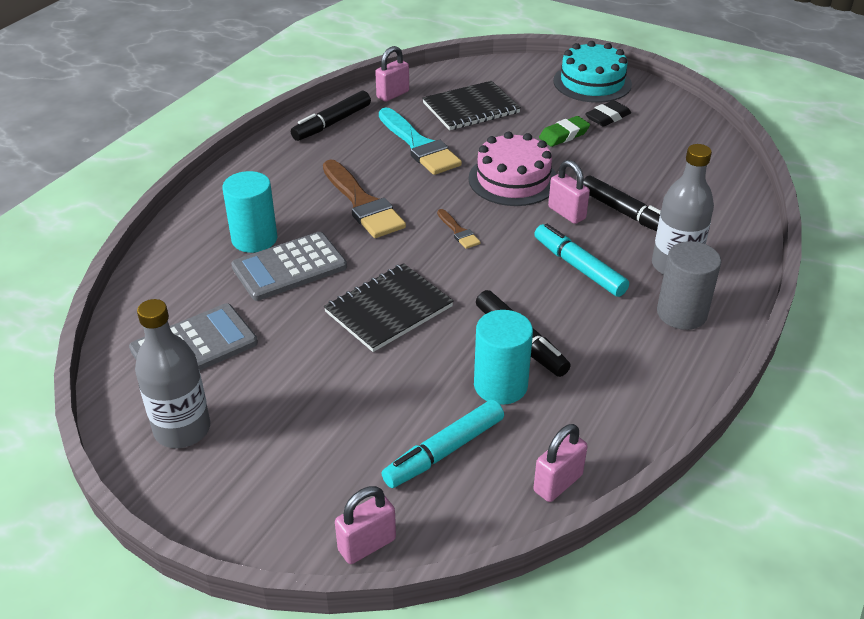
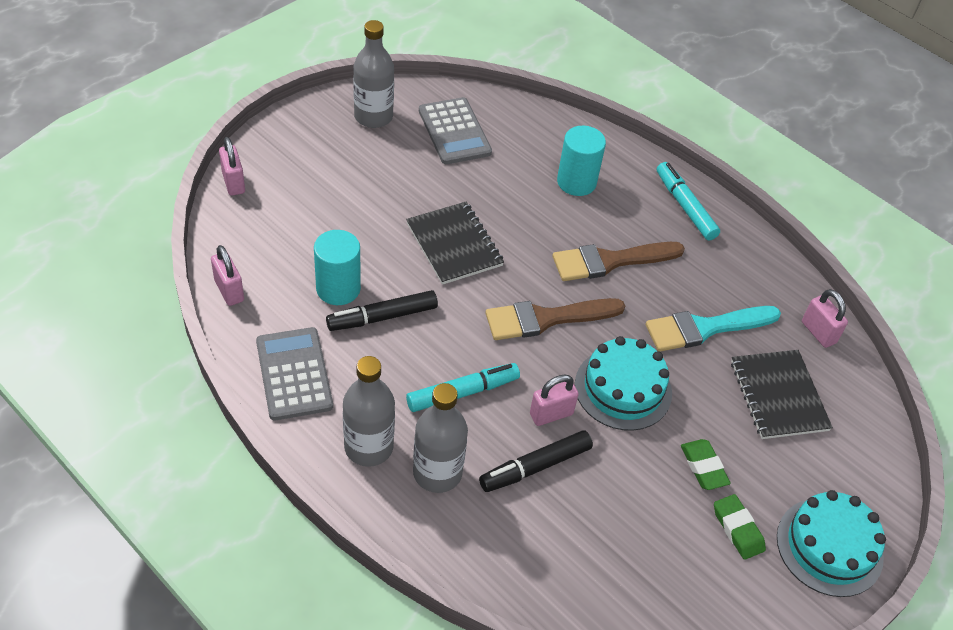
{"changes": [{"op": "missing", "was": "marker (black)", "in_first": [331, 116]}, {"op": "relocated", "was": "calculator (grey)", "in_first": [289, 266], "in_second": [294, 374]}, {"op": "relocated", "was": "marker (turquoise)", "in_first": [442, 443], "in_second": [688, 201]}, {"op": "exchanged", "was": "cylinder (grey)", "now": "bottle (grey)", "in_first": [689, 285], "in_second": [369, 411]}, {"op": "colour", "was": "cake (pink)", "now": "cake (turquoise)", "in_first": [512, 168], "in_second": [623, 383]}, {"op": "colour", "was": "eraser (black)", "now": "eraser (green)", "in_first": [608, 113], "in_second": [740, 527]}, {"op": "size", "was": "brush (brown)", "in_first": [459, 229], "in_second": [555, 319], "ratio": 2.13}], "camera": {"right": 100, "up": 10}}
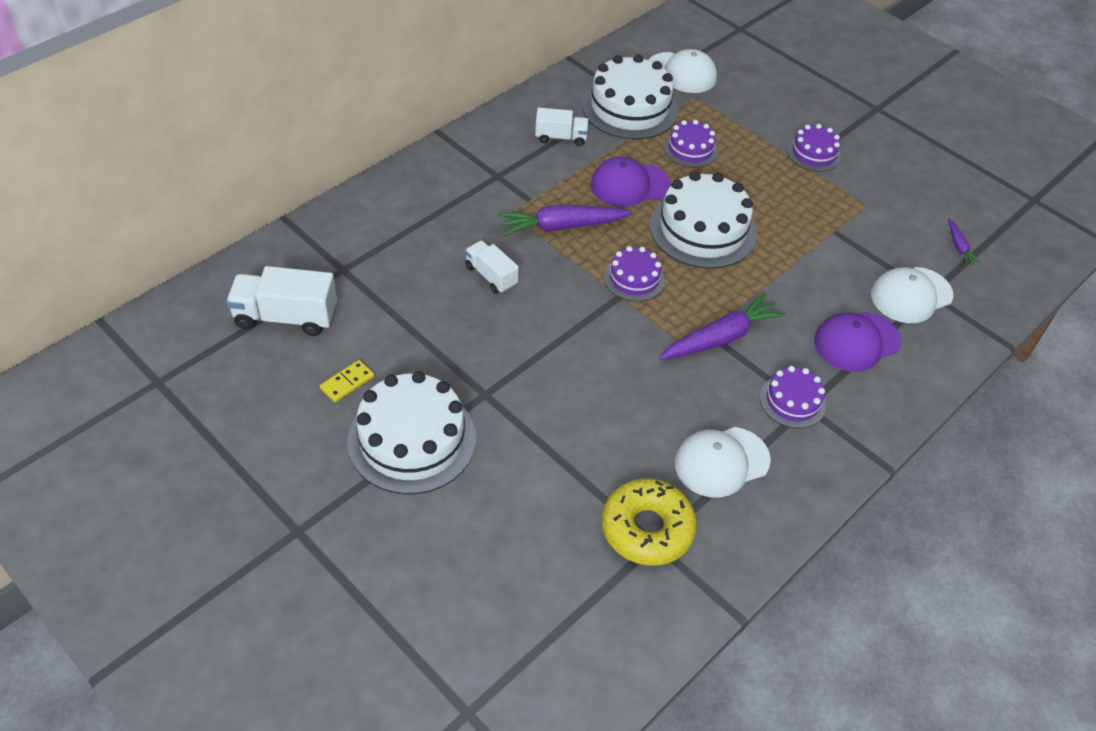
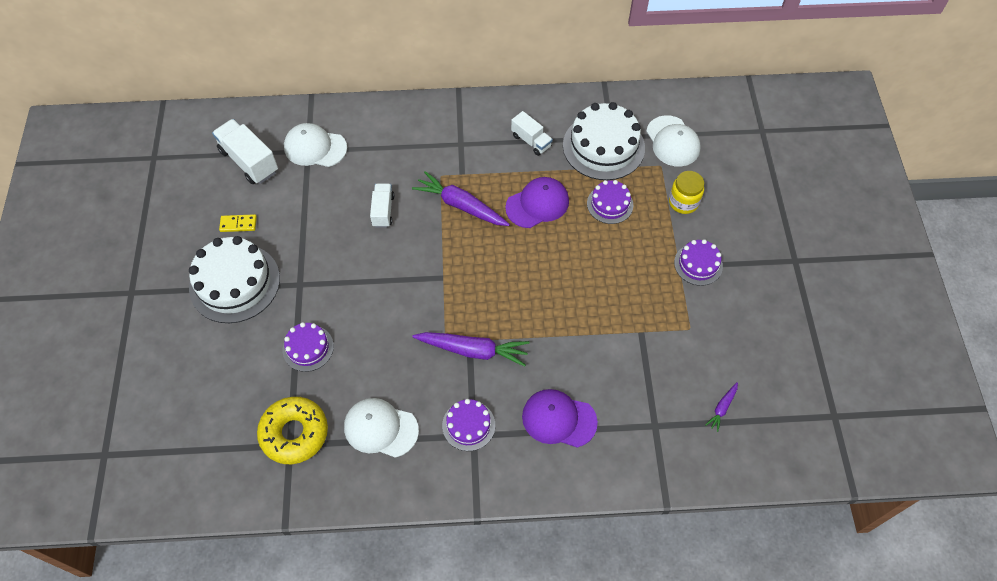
{"changes": [{"op": "missing", "was": "cake (white)", "in_first": [703, 220]}, {"op": "appeared", "now": "jar (yellow)", "in_second": [686, 192]}, {"op": "relocated", "was": "cake (purple)", "in_first": [634, 274], "in_second": [308, 347]}, {"op": "relocated", "was": "cap (white)", "in_first": [912, 295], "in_second": [315, 145]}, {"op": "spun", "was": "cap (purple)", "in_first": [631, 182], "in_second": [537, 202], "clockwise": 120}], "camera": {"right": 45, "up": 10}}
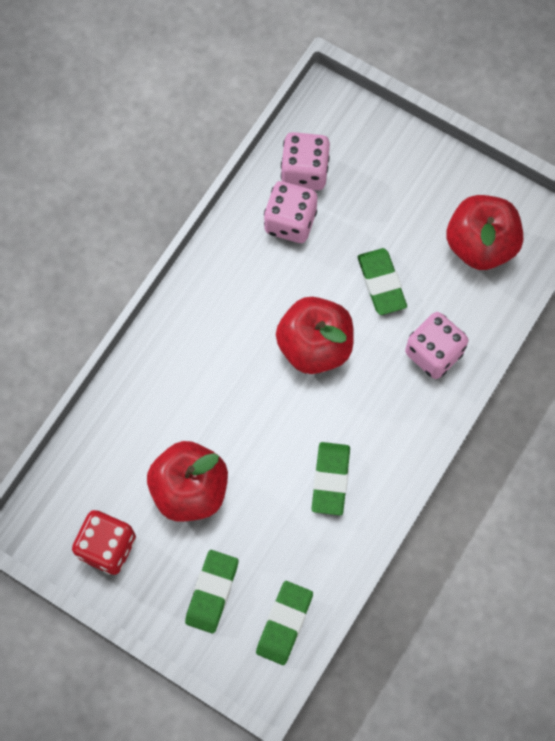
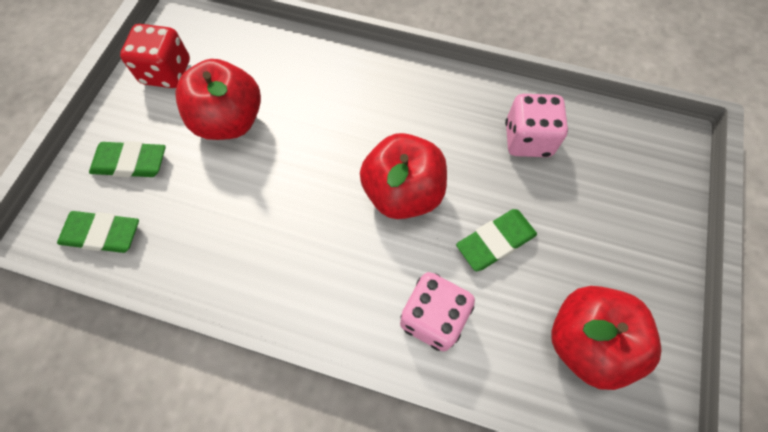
{"changes": [{"op": "missing", "was": "dice (pink)", "in_first": [305, 161]}, {"op": "missing", "was": "eraser (green)", "in_first": [330, 478]}], "camera": {"right": 75, "up": -5}}
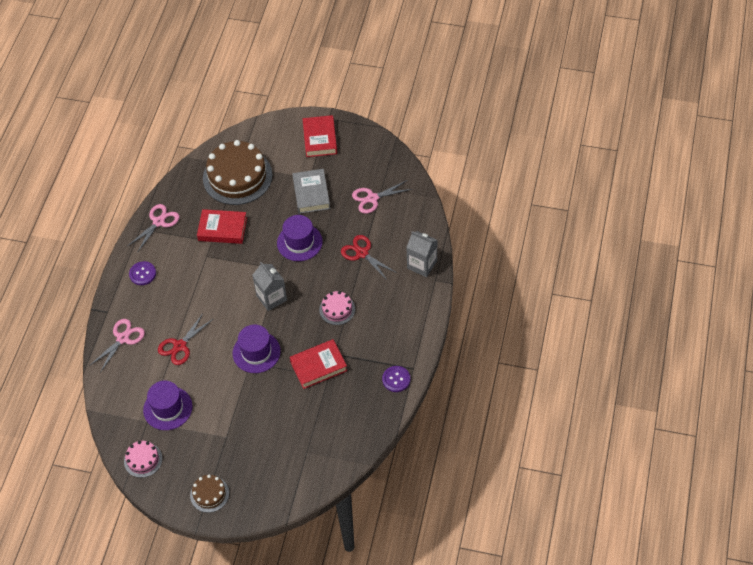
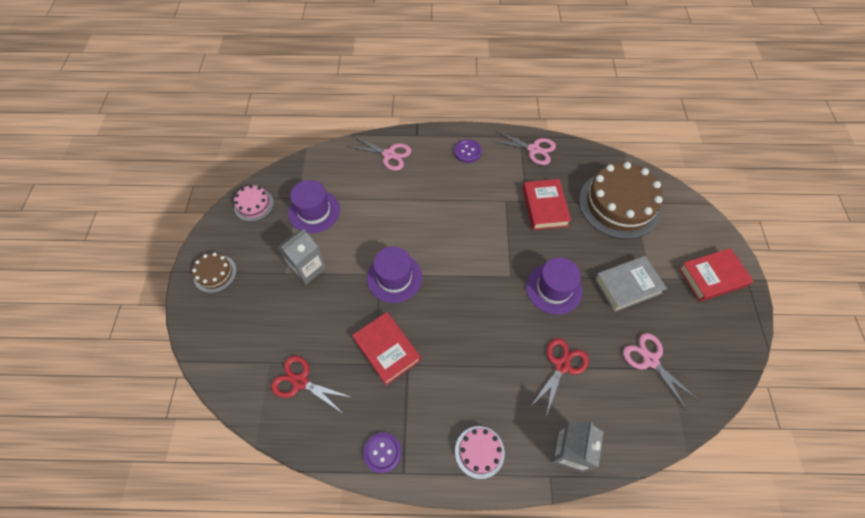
{"changes": [{"op": "relocated", "was": "scissors (red)", "in_first": [185, 338], "in_second": [312, 384]}, {"op": "relocated", "was": "carton (grey)", "in_first": [269, 286], "in_second": [302, 257]}, {"op": "relocated", "was": "cake (pink)", "in_first": [337, 308], "in_second": [480, 452]}], "camera": {"right": 75, "up": 5}}
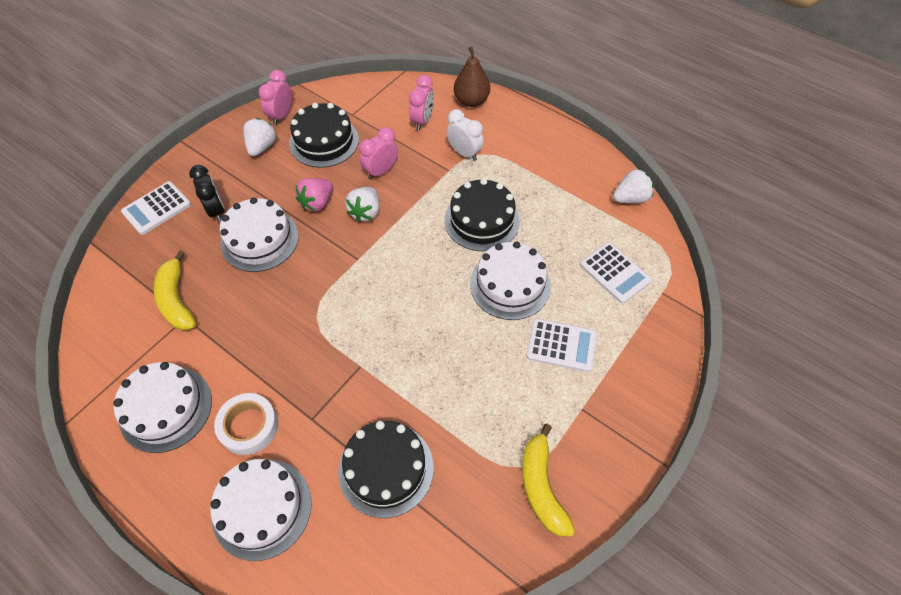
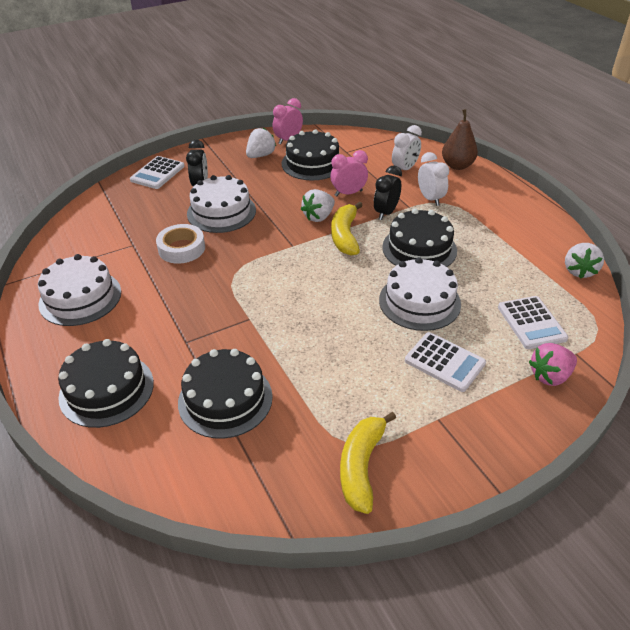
{"changes": [{"op": "appeared", "now": "clock (black)", "in_second": [388, 193]}, {"op": "relocated", "was": "banana (yellow)", "in_first": [175, 290], "in_second": [347, 229]}, {"op": "relocated", "was": "tape (white)", "in_first": [246, 424], "in_second": [180, 244]}, {"op": "relocated", "was": "strawberry (pink)", "in_first": [314, 195], "in_second": [553, 364]}, {"op": "colour", "was": "cake (white)", "now": "cake (black)", "in_first": [261, 510], "in_second": [106, 383]}, {"op": "colour", "was": "clock (pink)", "now": "clock (white)", "in_first": [421, 103], "in_second": [407, 147]}, {"op": "spun", "was": "calculator (white)", "in_first": [156, 208], "in_second": [157, 172], "clockwise": -45}, {"op": "spun", "was": "strawberry (white)", "in_first": [633, 186], "in_second": [584, 261], "clockwise": 105}], "camera": {"right": 25, "up": -15}}
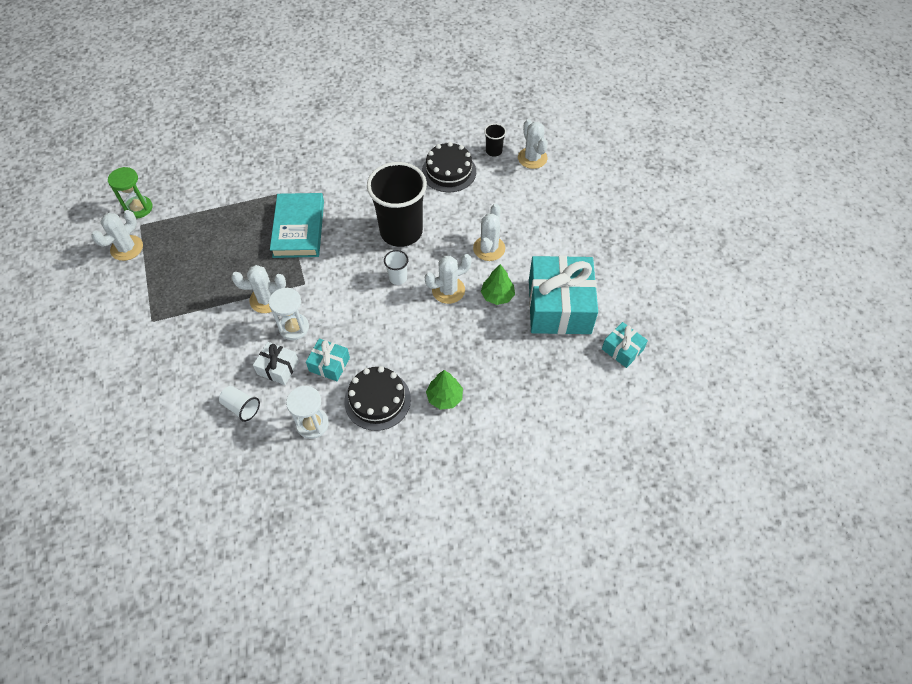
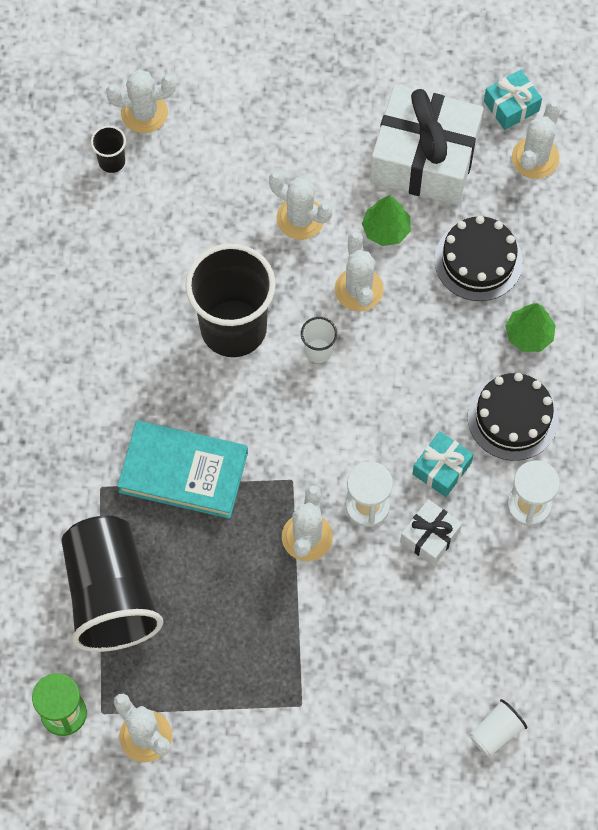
{"changes": [{"op": "appeared", "now": "cup (black)", "in_second": [112, 584]}, {"op": "appeared", "now": "cactus (white)", "in_second": [536, 140]}, {"op": "relocated", "was": "cup (white)", "in_first": [239, 404], "in_second": [498, 727]}, {"op": "relocated", "was": "cake (black)", "in_first": [449, 167], "in_second": [478, 258]}, {"op": "colour", "was": "gift (turquoise)", "now": "gift (white)", "in_first": [563, 294], "in_second": [427, 145]}], "camera": {"right": -75, "up": 10}}
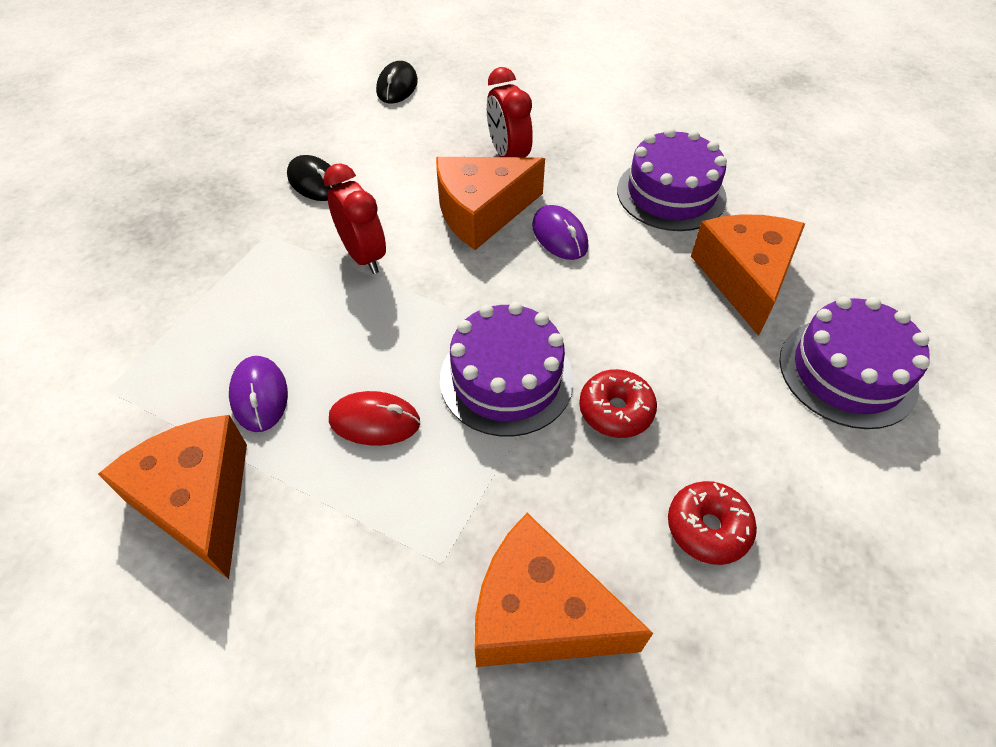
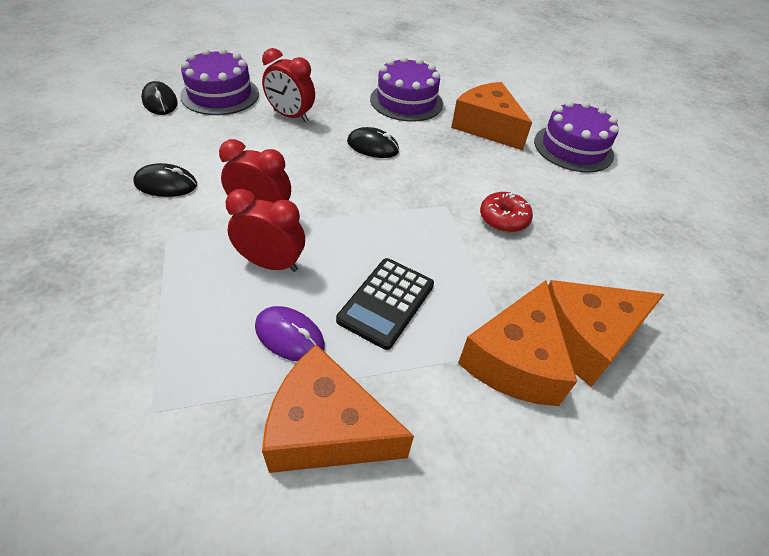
{"changes": [{"op": "missing", "was": "donut (red)", "in_first": [712, 523]}, {"op": "appeared", "now": "clock (red)", "in_second": [265, 230]}, {"op": "relocated", "was": "cheese (orange)", "in_first": [490, 203], "in_second": [517, 343]}, {"op": "relocated", "was": "cake (purple)", "in_first": [507, 369], "in_second": [219, 81]}, {"op": "exchanged", "was": "mouse (red)", "now": "calculator (black)", "in_first": [374, 418], "in_second": [385, 304]}, {"op": "colour", "was": "mouse (purple)", "now": "mouse (black)", "in_first": [560, 232], "in_second": [373, 142]}], "camera": {"right": -45, "up": -5}}
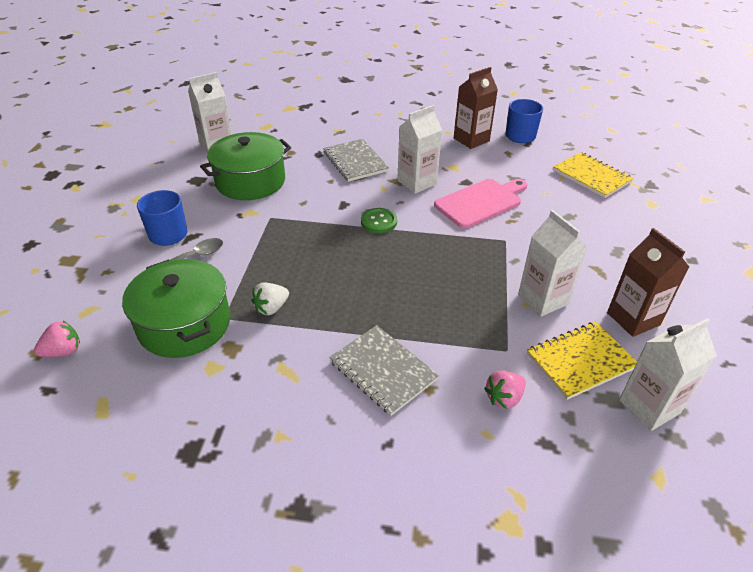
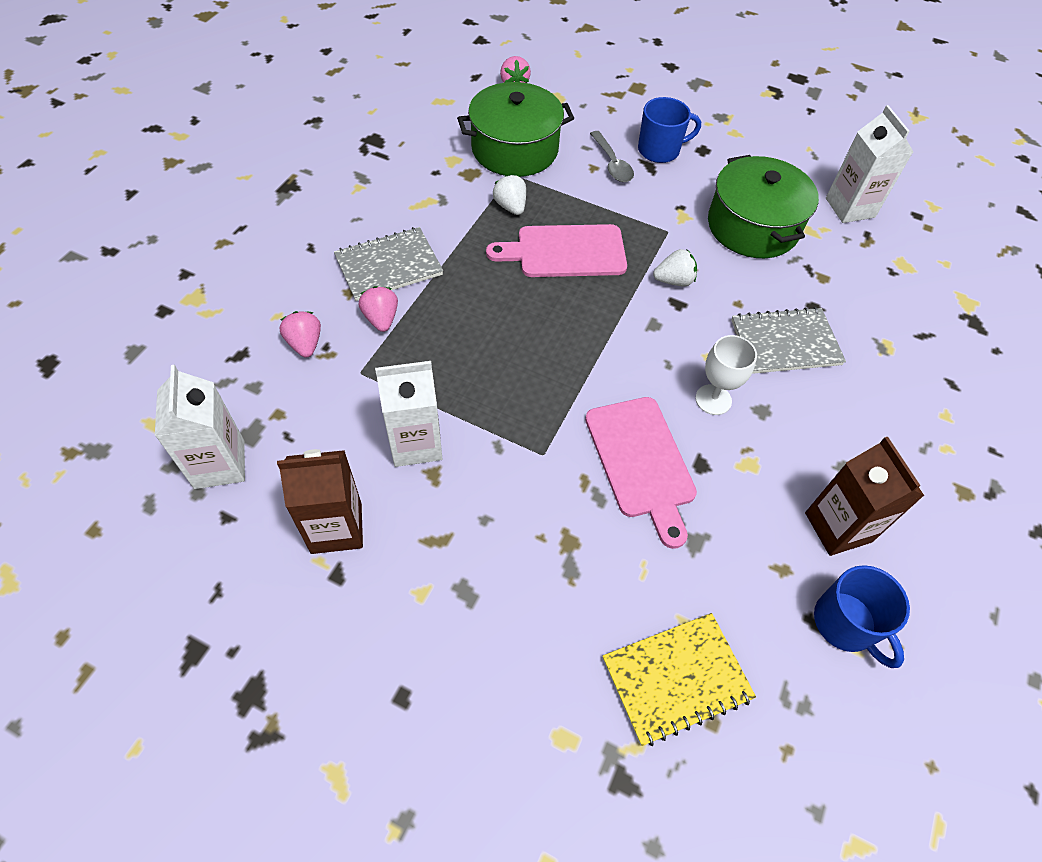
{"changes": [{"op": "missing", "was": "button (green)", "in_first": [379, 220]}, {"op": "missing", "was": "notebook (yellow)", "in_first": [582, 361]}, {"op": "appeared", "now": "strawberry (pink)", "in_second": [378, 309]}, {"op": "appeared", "now": "cutting board (pink)", "in_second": [556, 250]}, {"op": "appeared", "now": "strawberry (white)", "in_second": [675, 267]}, {"op": "exchanged", "was": "carton (white)", "now": "goblet (white)", "in_first": [419, 149], "in_second": [726, 375]}], "camera": {"right": 105, "up": 15}}
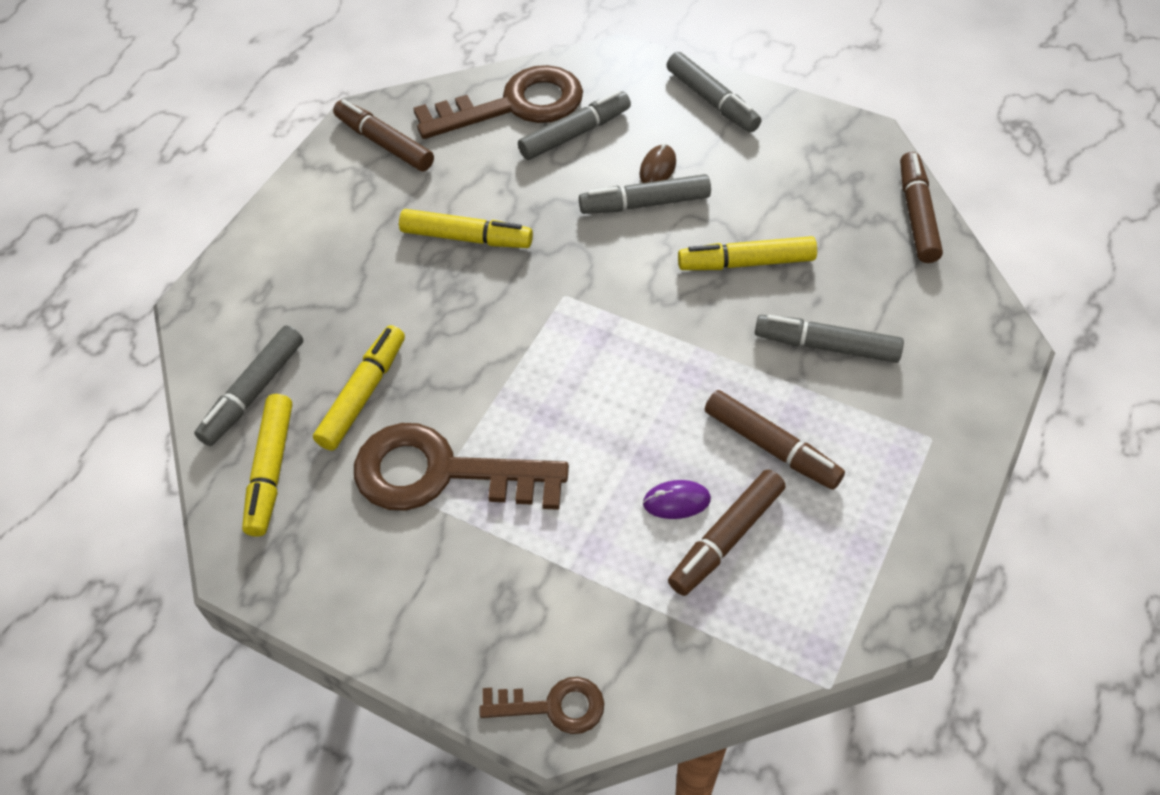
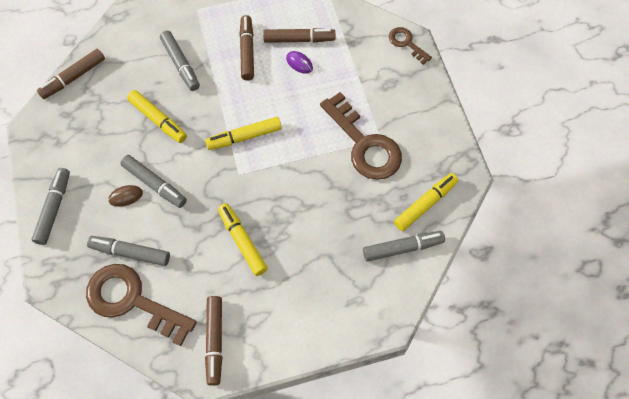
{"changes": [{"op": "relocated", "was": "marker (yellow)", "in_first": [359, 387], "in_second": [243, 133]}], "camera": {"right": -135, "up": 10}}
